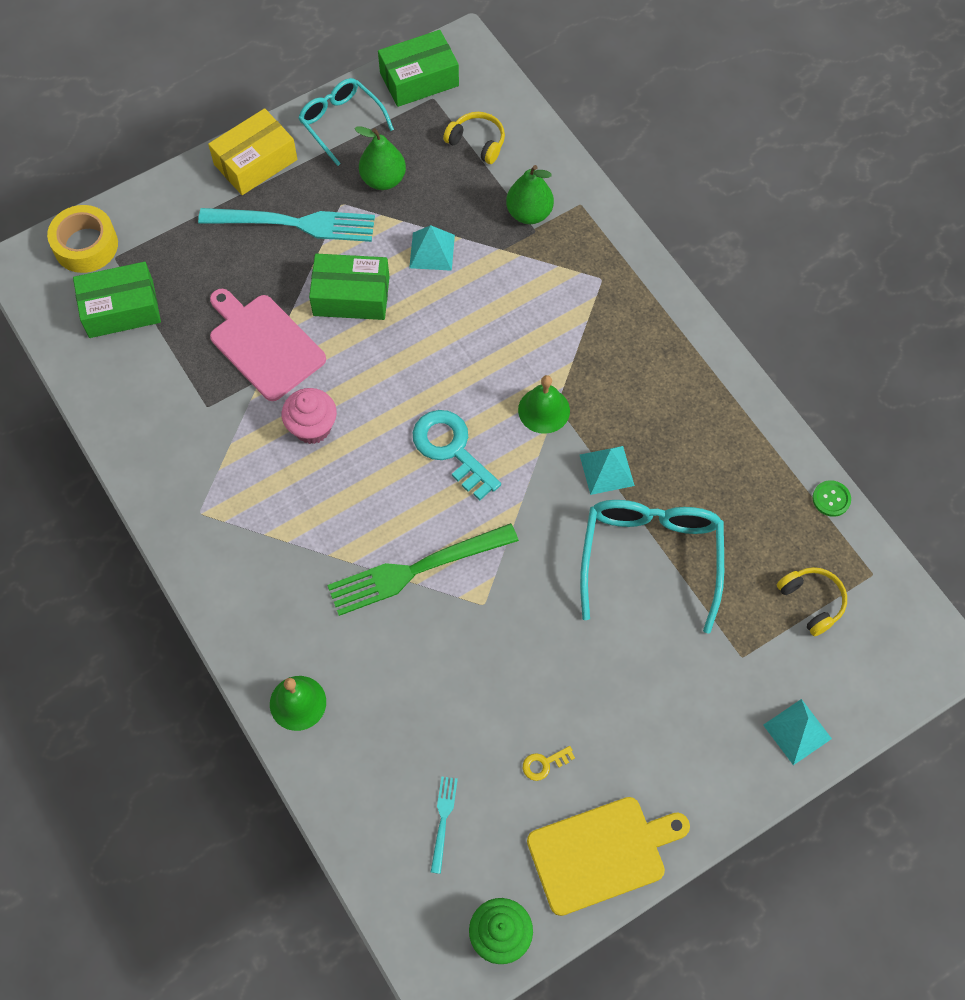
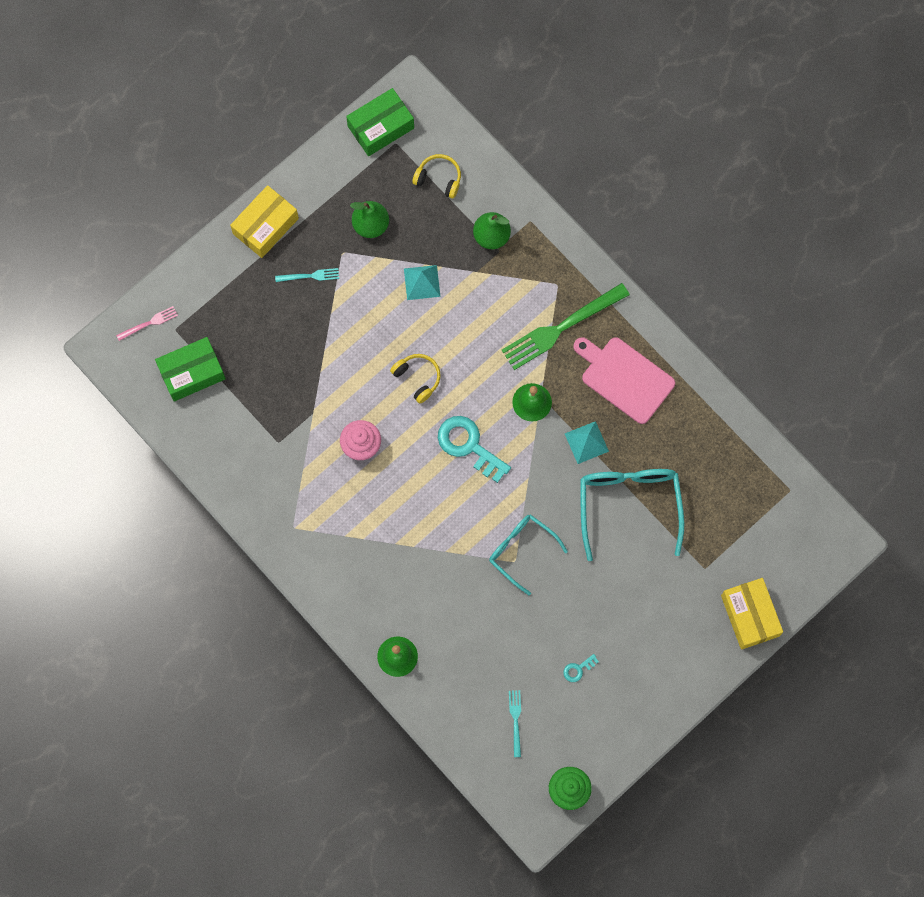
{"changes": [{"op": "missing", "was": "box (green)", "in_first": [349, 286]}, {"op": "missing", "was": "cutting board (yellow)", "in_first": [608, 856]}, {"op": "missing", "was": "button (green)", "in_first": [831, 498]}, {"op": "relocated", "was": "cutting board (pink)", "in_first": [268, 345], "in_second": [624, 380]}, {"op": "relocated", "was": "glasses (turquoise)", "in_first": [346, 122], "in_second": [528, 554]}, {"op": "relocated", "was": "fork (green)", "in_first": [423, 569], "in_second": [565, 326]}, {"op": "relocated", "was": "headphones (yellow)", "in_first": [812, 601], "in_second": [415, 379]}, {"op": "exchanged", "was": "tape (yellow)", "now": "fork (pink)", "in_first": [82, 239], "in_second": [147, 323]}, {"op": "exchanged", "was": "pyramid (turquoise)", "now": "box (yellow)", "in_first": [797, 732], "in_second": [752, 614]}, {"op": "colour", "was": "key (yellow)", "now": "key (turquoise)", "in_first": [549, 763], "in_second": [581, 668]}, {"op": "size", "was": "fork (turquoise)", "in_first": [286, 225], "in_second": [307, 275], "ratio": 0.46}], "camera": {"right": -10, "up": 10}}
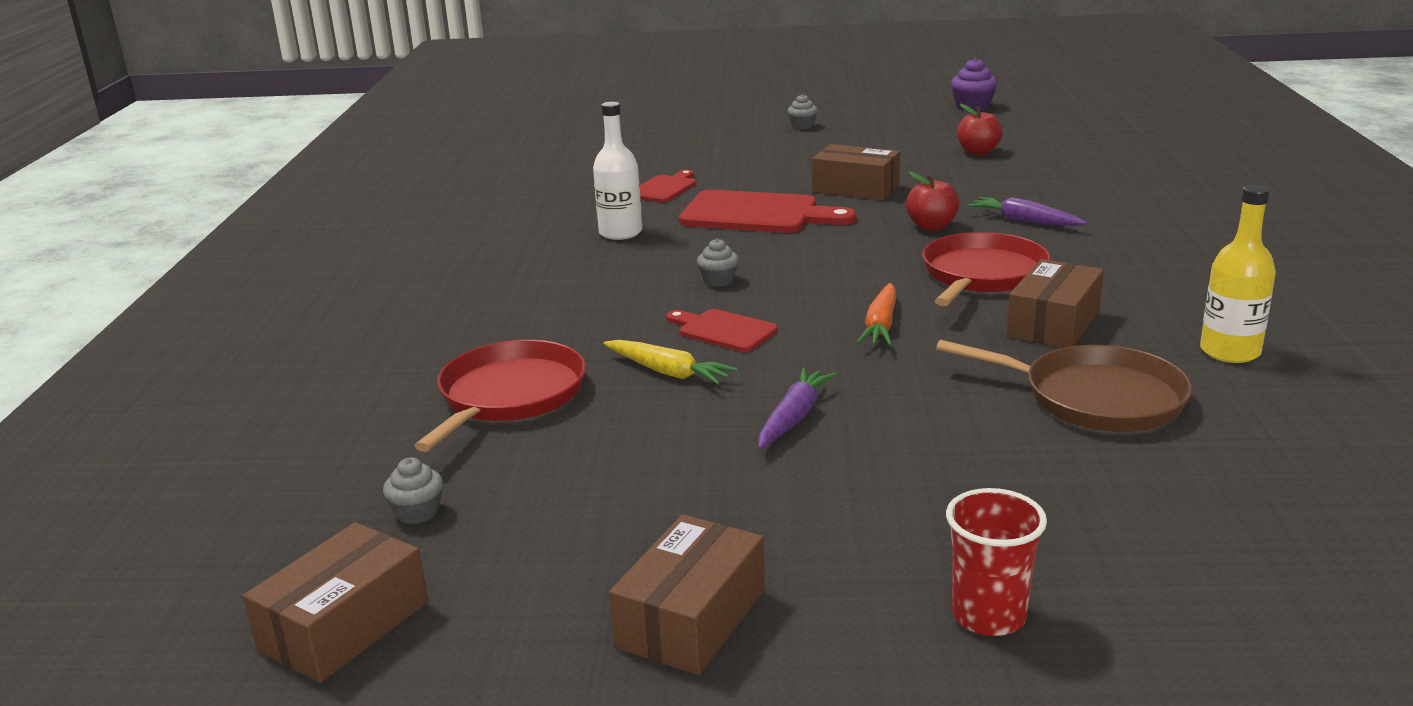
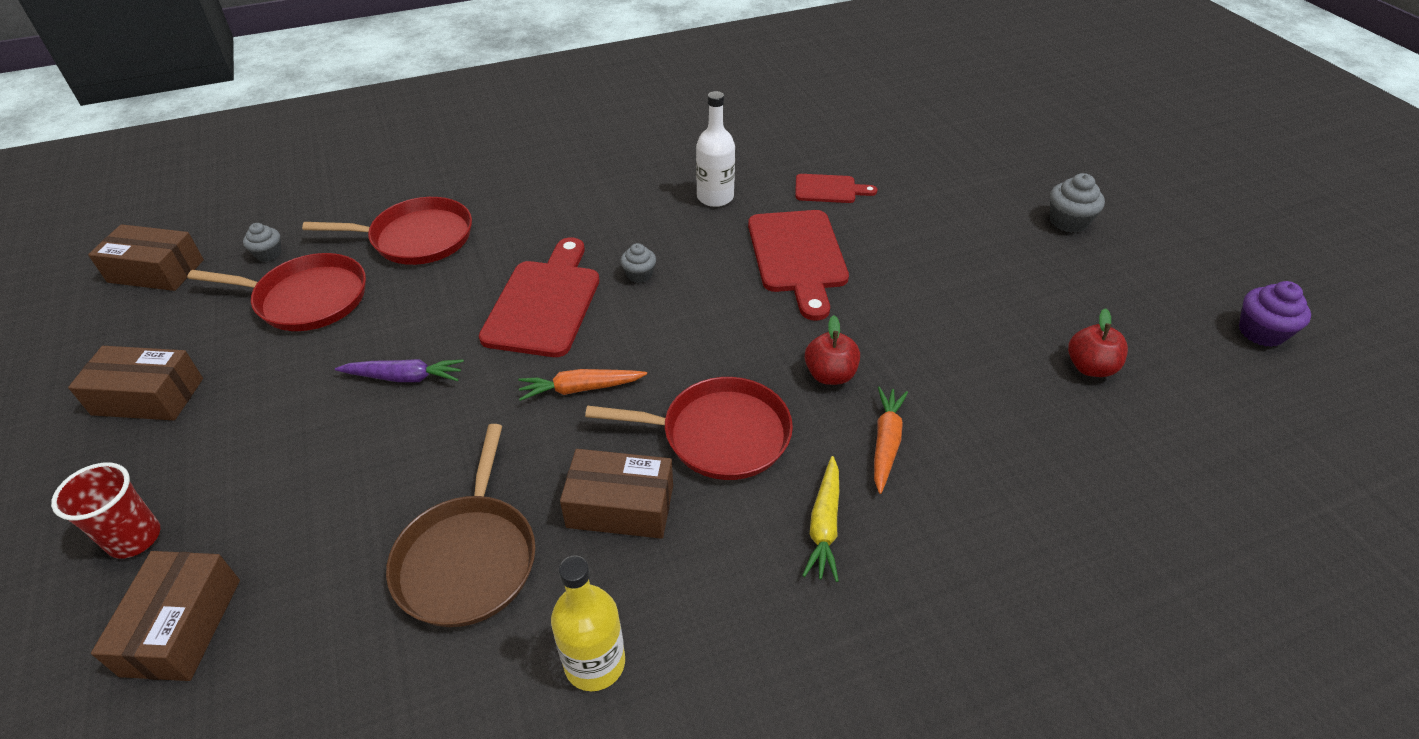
{"changes": [{"op": "appeared", "now": "pan (red)", "in_second": [277, 292]}, {"op": "relocated", "was": "carrot (yellow)", "in_first": [670, 362], "in_second": [820, 519]}, {"op": "relocated", "was": "box (brown)", "in_first": [856, 172], "in_second": [165, 616]}, {"op": "colour", "was": "carrot (purple)", "now": "carrot (orange)", "in_first": [1027, 211], "in_second": [891, 440]}, {"op": "size", "was": "cutting board (red)", "in_first": [722, 330], "in_second": [539, 297], "ratio": 1.81}, {"op": "size", "was": "cupcake (grey)", "in_first": [803, 111], "in_second": [1077, 203], "ratio": 1.56}], "camera": {"right": 65, "up": 20}}
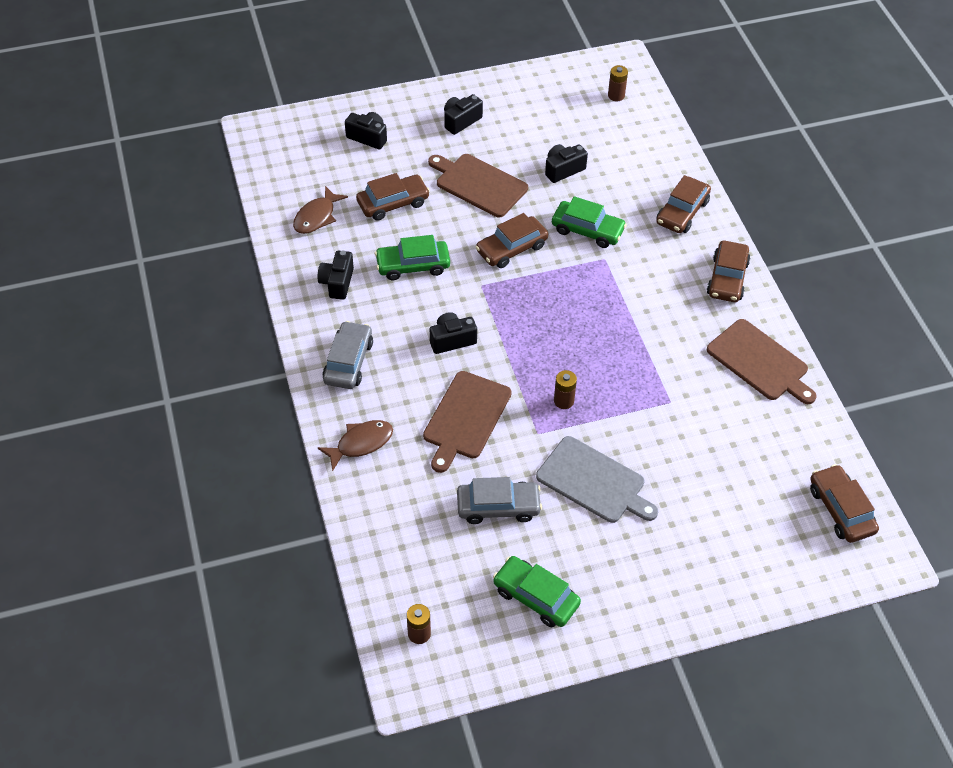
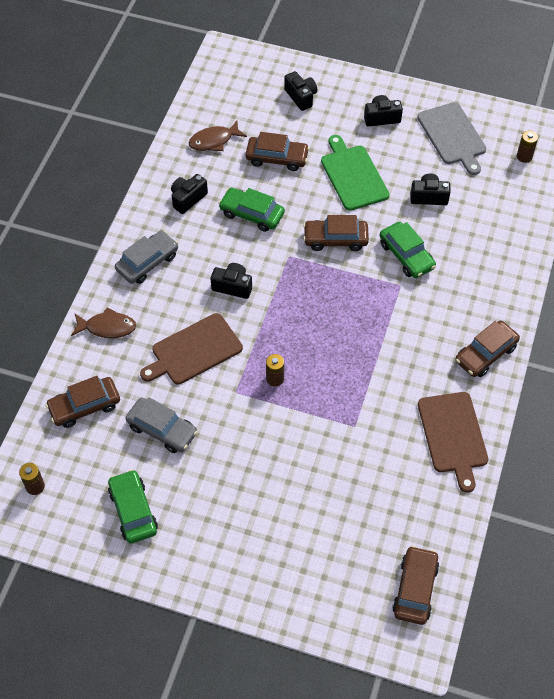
{"changes": [{"op": "relocated", "was": "cutting board (grey)", "in_first": [597, 479], "in_second": [451, 138]}, {"op": "relocated", "was": "car (brown)", "in_first": [683, 204], "in_second": [82, 402]}, {"op": "colour", "was": "cutting board (brown)", "now": "cutting board (green)", "in_first": [478, 185], "in_second": [355, 173]}], "camera": {"right": 35, "up": 5}}
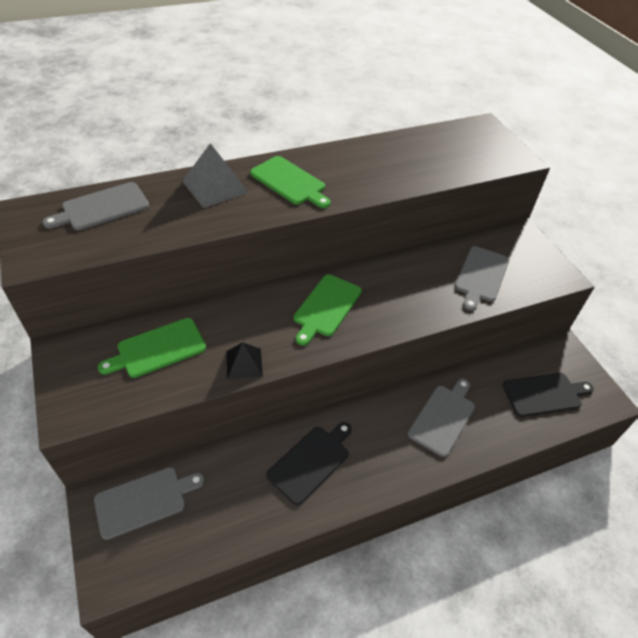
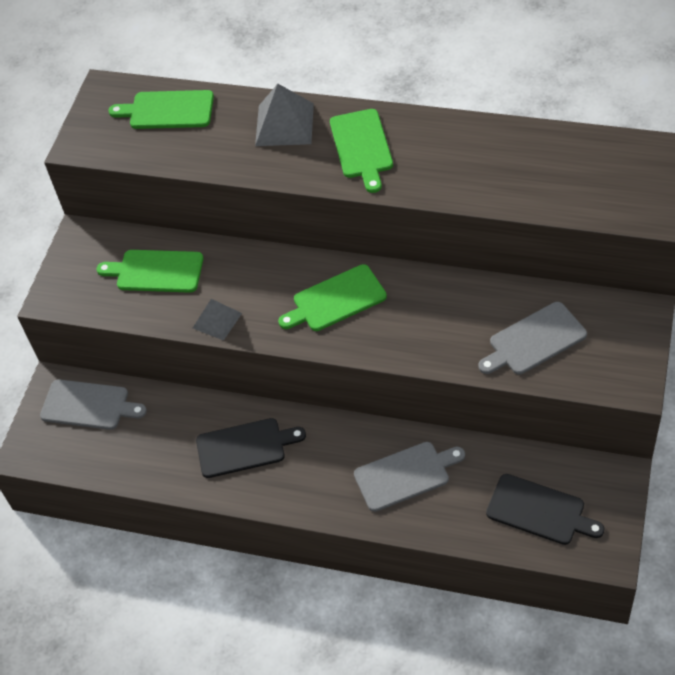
{"changes": [{"op": "colour", "was": "cutting board (grey)", "now": "cutting board (green)", "in_first": [96, 206], "in_second": [161, 109]}, {"op": "colour", "was": "pyramid (black)", "now": "pyramid (grey)", "in_first": [245, 361], "in_second": [217, 320]}], "camera": {"right": 45, "up": 5}}
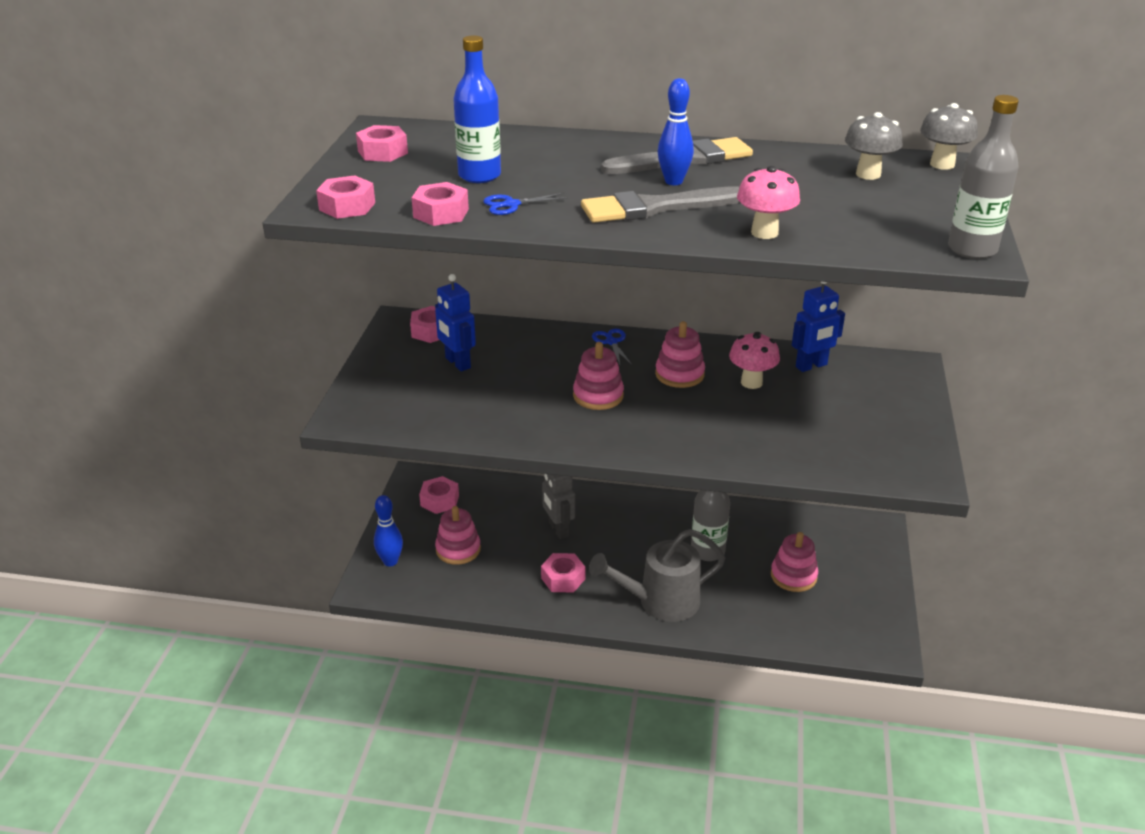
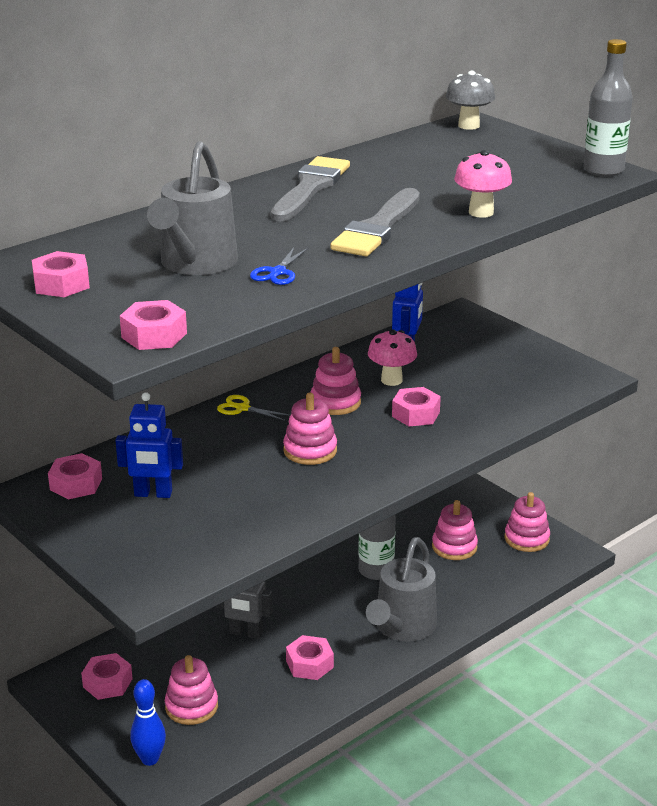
{"changes": [{"op": "missing", "was": "bowling pin (blue)", "in_first": [676, 131]}, {"op": "missing", "was": "mushroom (grey)", "in_first": [874, 146]}, {"op": "appeared", "now": "stacking toy (pink)", "in_second": [527, 522]}, {"op": "relocated", "was": "nut (pink)", "in_first": [440, 204], "in_second": [416, 406]}, {"op": "exchanged", "was": "bottle (blue)", "now": "watering can (grey)", "in_first": [477, 109], "in_second": [192, 208]}, {"op": "colour", "was": "scissors (blue)", "now": "scissors (yellow)", "in_first": [612, 347], "in_second": [253, 408]}], "camera": {"right": -50, "up": -5}}
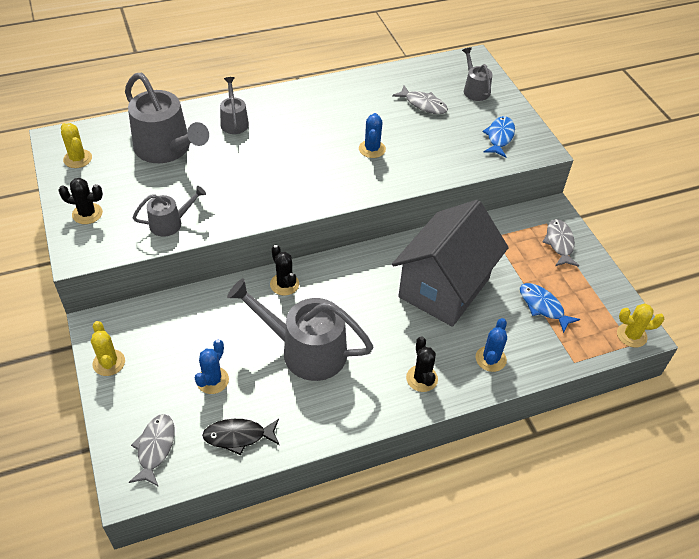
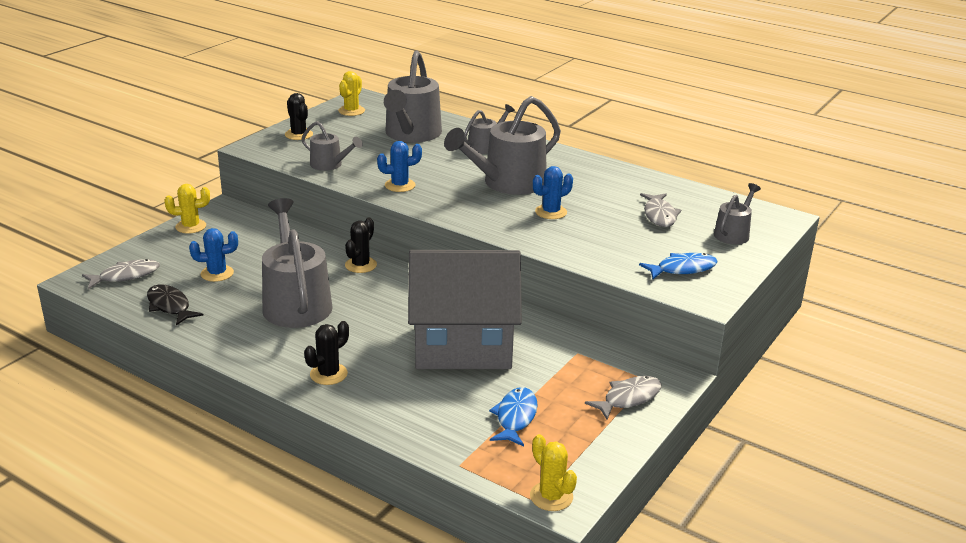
{"changes": [{"op": "appeared", "now": "watering can (grey)", "in_second": [502, 145]}, {"op": "relocated", "was": "cactus (blue)", "in_first": [491, 345], "in_second": [399, 166]}, {"op": "spun", "was": "cactus (yellow)", "in_first": [108, 348], "in_second": [187, 209], "clockwise": 45}], "camera": {"right": 55, "up": -20}}
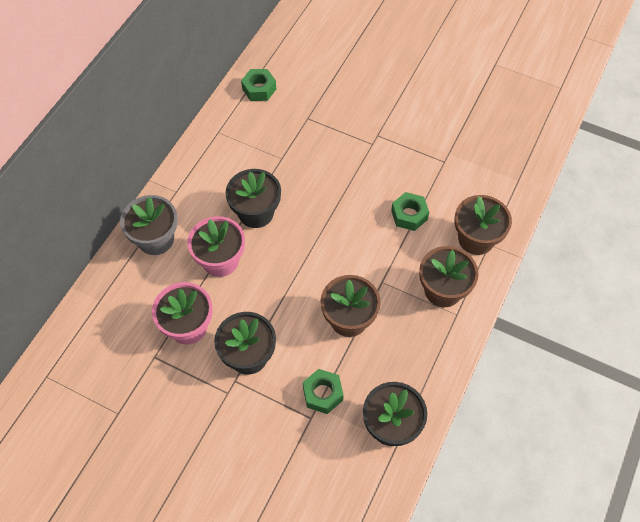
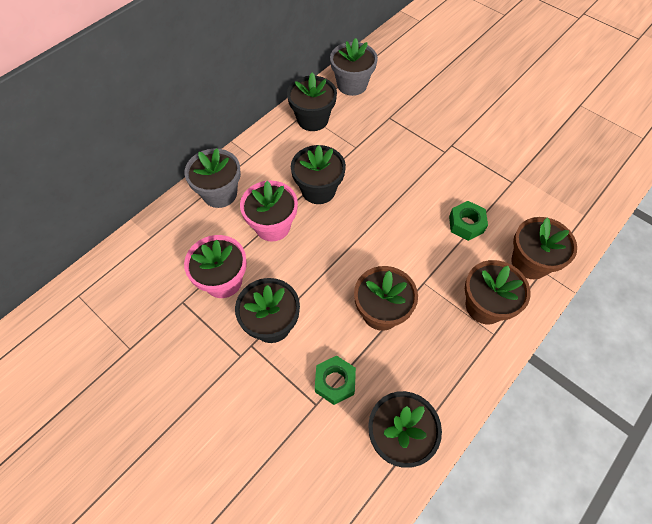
{"changes": [{"op": "appeared", "now": "flower pot (black)", "in_second": [312, 101]}, {"op": "exchanged", "was": "nut (green)", "now": "flower pot (grey)", "in_first": [258, 85], "in_second": [354, 67]}], "camera": {"right": 15, "up": 0}}
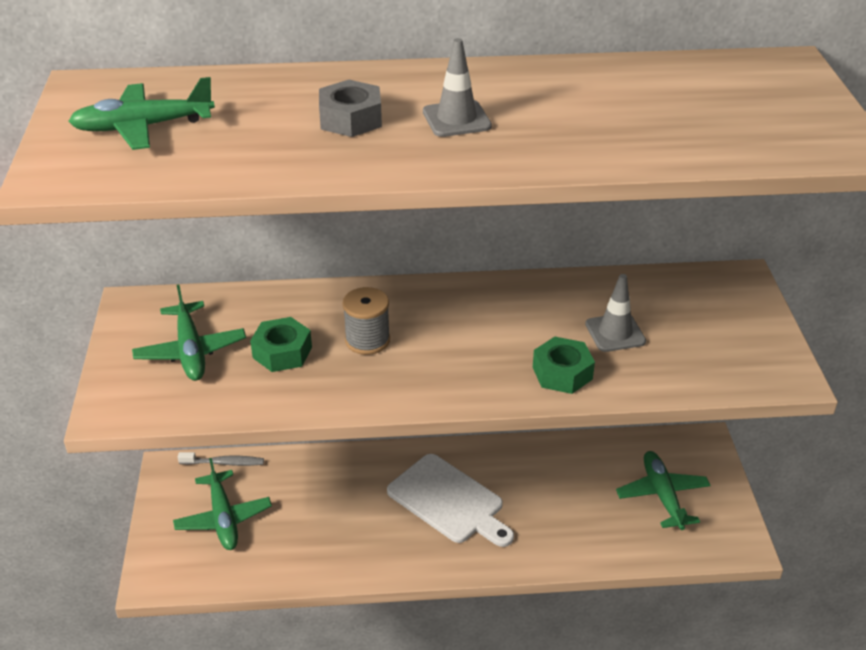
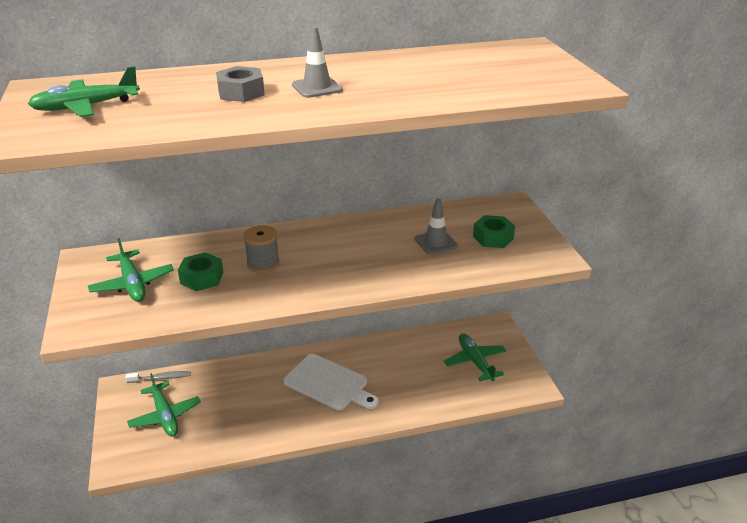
{"changes": [{"op": "relocated", "was": "nut (green)", "in_first": [564, 365], "in_second": [494, 231]}], "camera": {"right": -10, "up": -5}}
